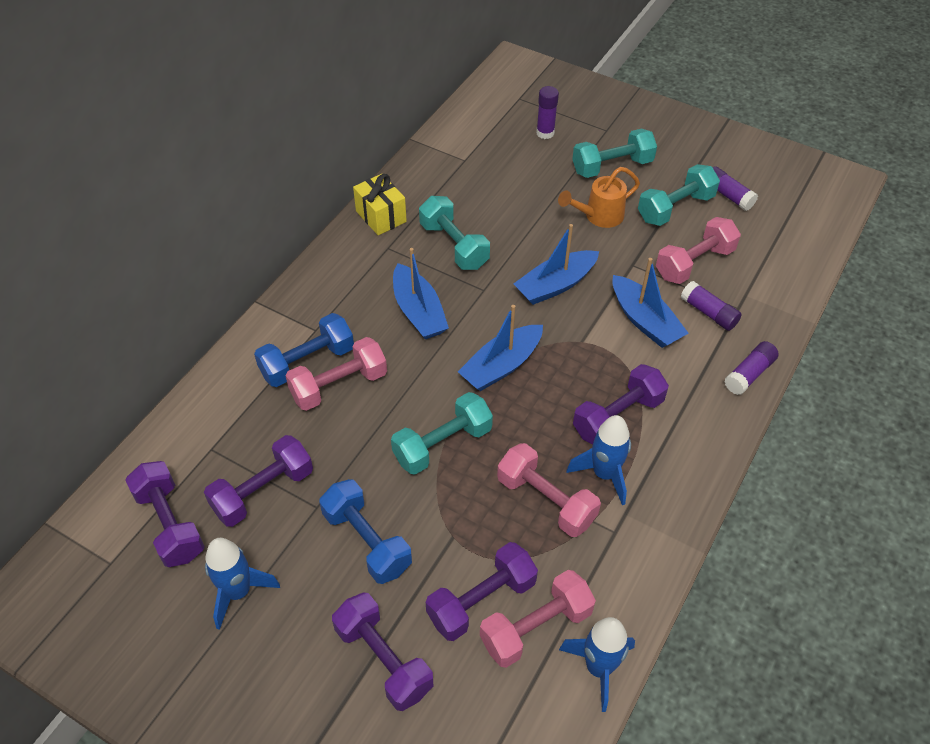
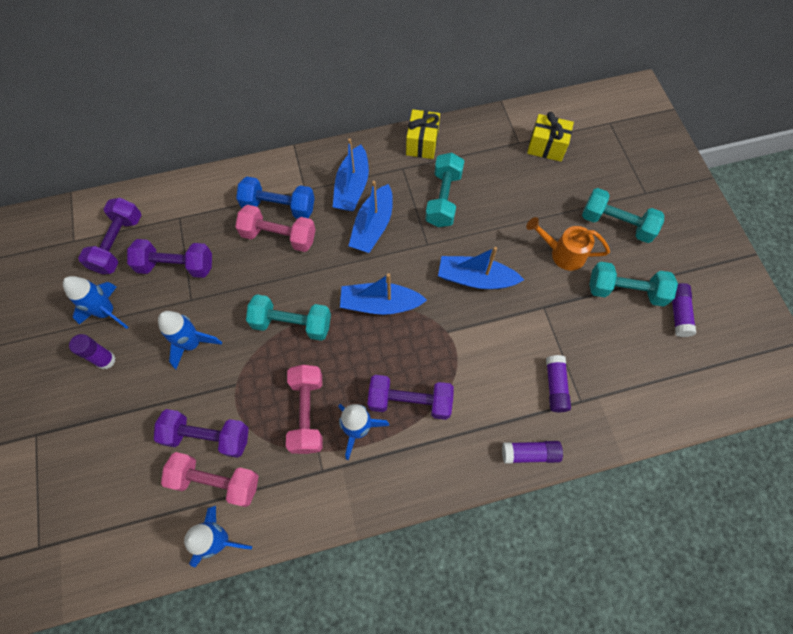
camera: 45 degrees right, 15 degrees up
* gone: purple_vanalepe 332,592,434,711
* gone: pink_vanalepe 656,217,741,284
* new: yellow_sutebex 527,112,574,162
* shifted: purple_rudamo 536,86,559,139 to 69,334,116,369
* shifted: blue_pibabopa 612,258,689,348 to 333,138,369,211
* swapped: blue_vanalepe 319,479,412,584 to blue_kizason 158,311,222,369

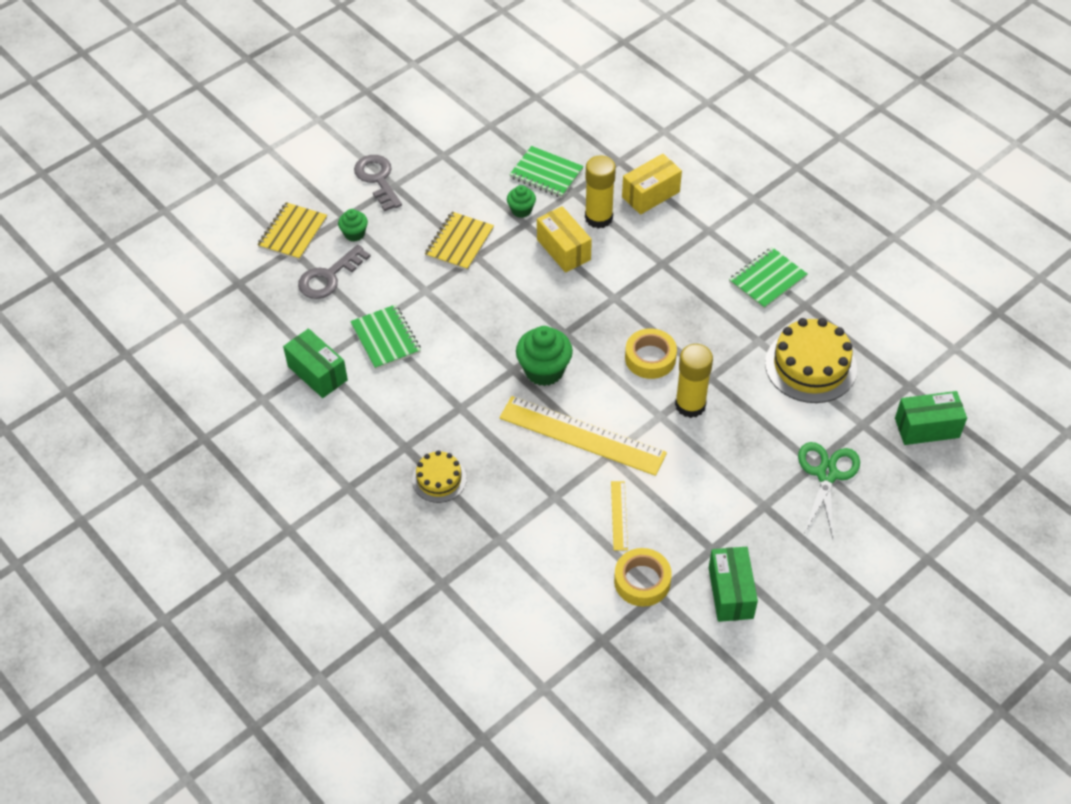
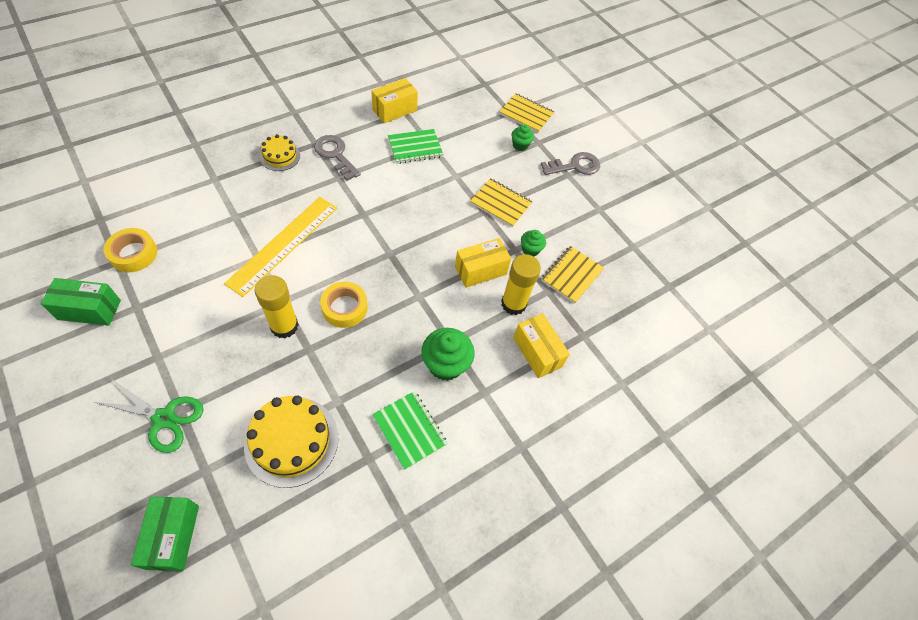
camera: 90 degrees right, 5 degrees up
* gone: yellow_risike 611,481,628,550
* shifted: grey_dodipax 298,245,371,299 to 314,135,361,181
* shifted: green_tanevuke 516,326,573,386 to 421,328,475,381
* repainted: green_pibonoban 283,328,348,398 to yellow_pibonoban 371,78,418,123
* repainted: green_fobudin 509,146,584,198 to yellow_fobudin 541,246,604,304

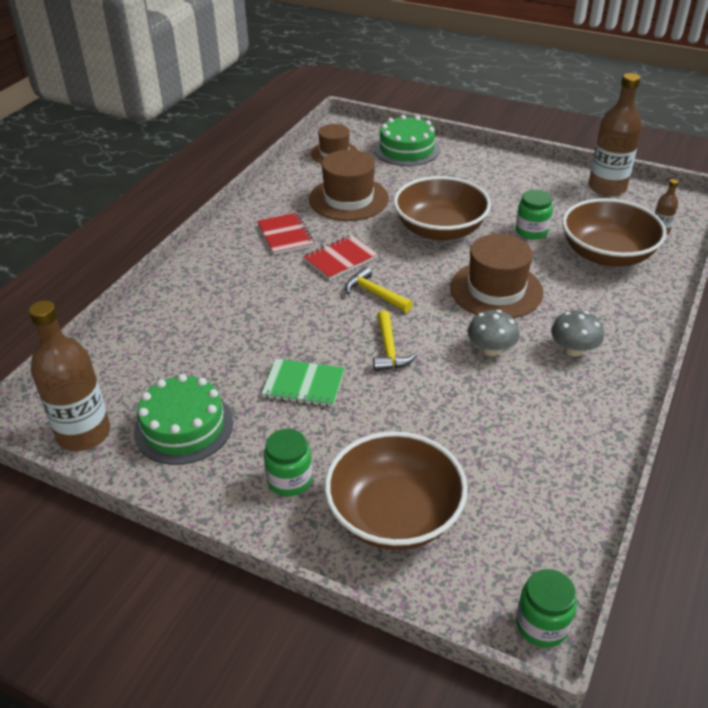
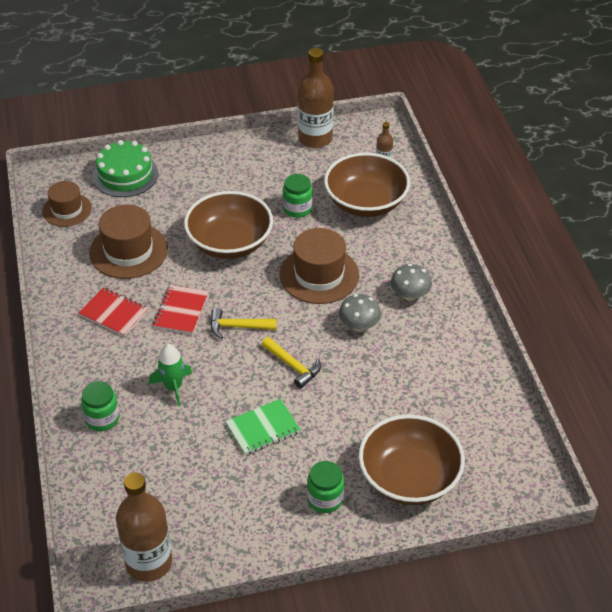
camera: 40 degrees left, 5 degrees up
* gone: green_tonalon 134,374,233,465
* new: green_kizason 149,344,192,407
* shifted: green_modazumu 516,569,577,648 to 81,381,119,431

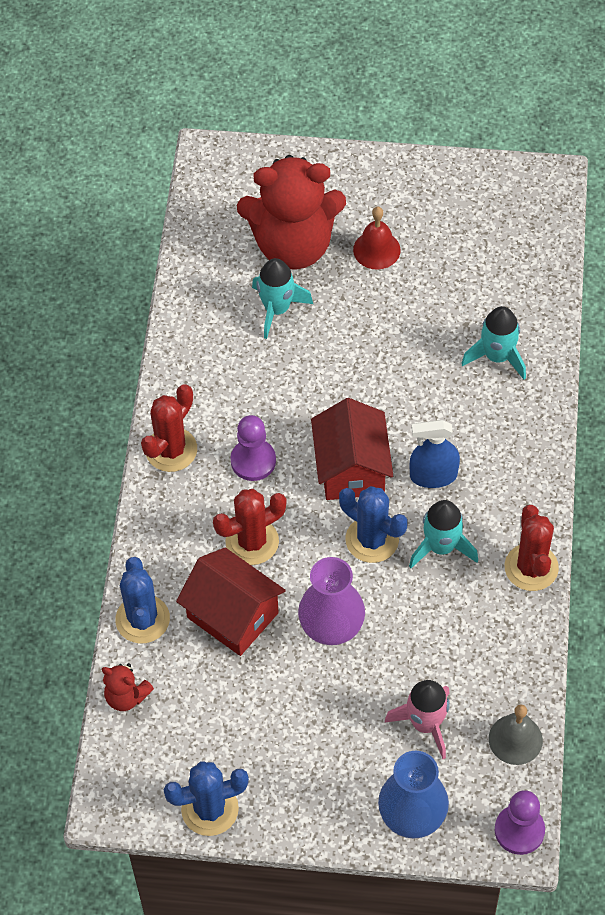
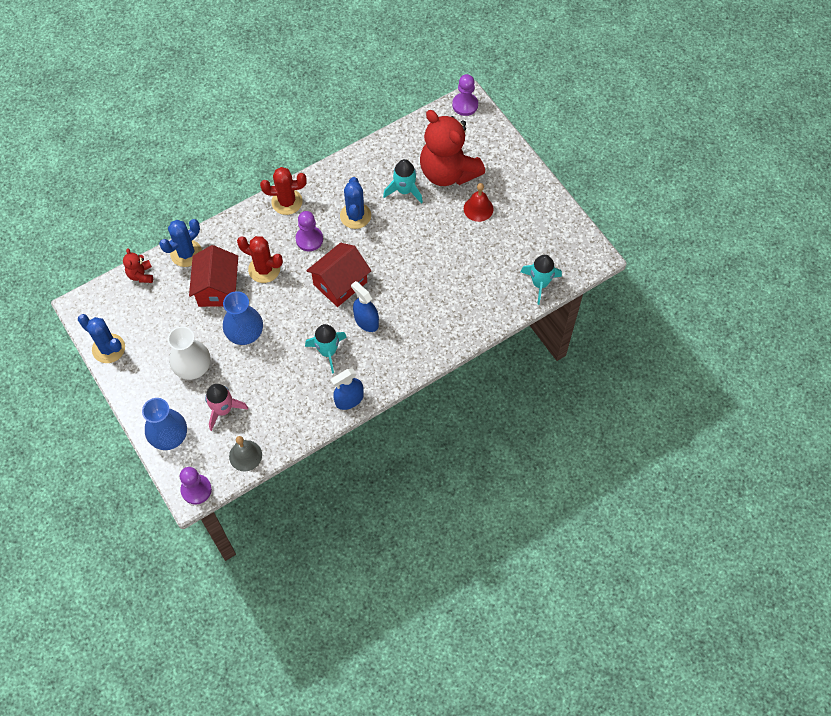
camera: 50 degrees right, 5 degrees up
* new: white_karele 168,326,211,380
* new: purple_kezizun 452,74,478,116
* shifted: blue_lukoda 339,486,407,563 to 340,177,371,229
* shifted: turquoise_kizason 461,306,526,380 to 521,255,562,305
* swapped: red_lukoda 504,505,559,591 to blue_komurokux 331,369,364,410
* repainted: purple_karele 298,557,365,645 to blue_karele 223,291,263,345

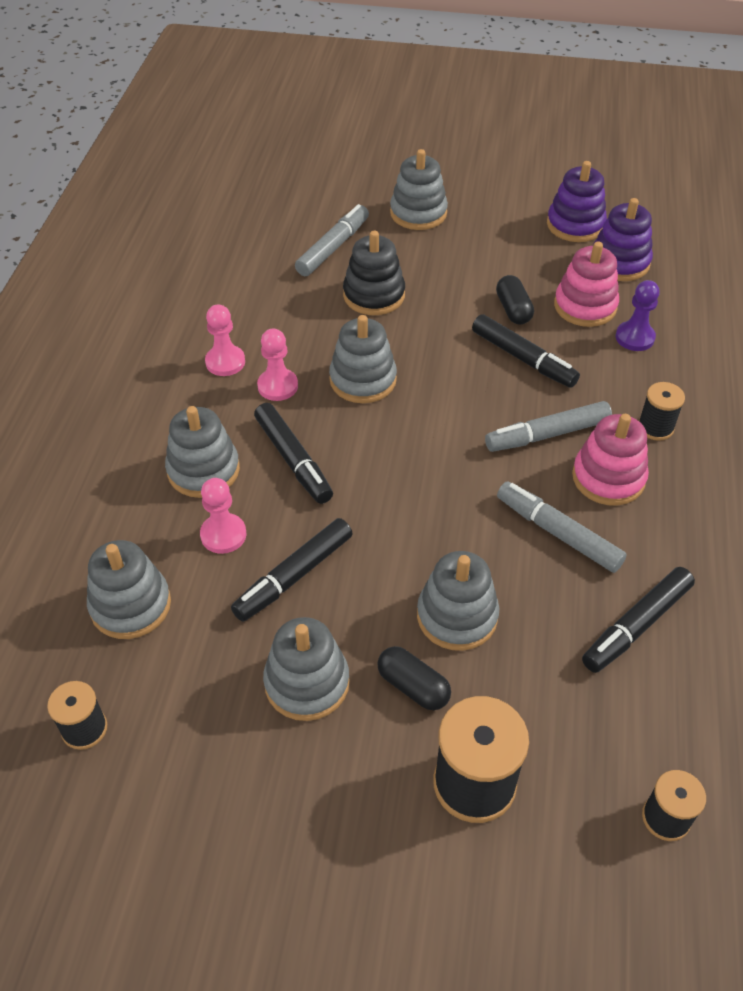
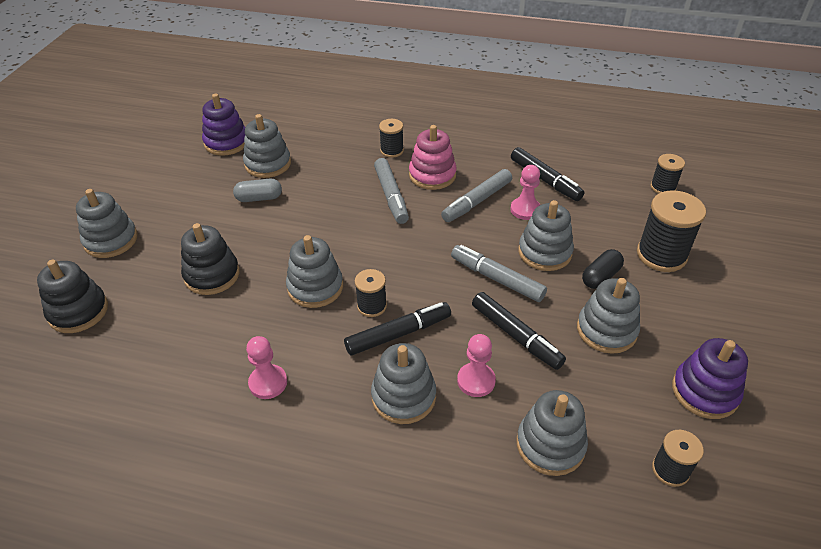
camera: 85 degrees left, 5 degrees down
* gone: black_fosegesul 472,314,580,388
* gone: purple_kezizun 616,280,660,351
* new: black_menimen 37,260,108,333
* new: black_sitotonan 355,269,387,317
* shifted: pink_kezizun 257,329,298,401 to 510,165,540,220
* shifted: grey_fosegesul 295,204,369,276 to 451,245,547,302
* shifted: purple_menimen 547,161,607,242 to 672,338,748,419
* repainted: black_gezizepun 496,275,534,325 to grey_gezizepun 233,179,282,202
* repainted: pink_menimen 554,241,619,327 to grey_menimen 243,114,291,178

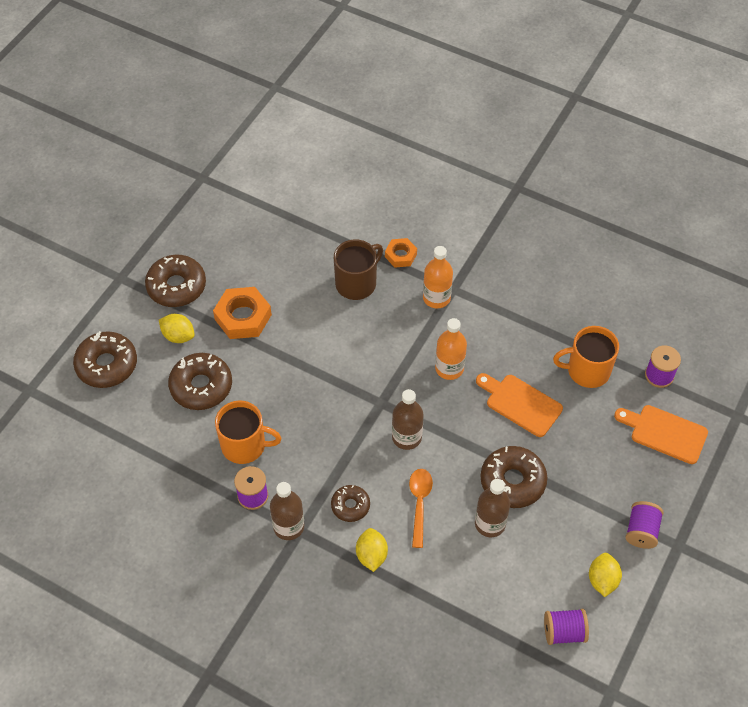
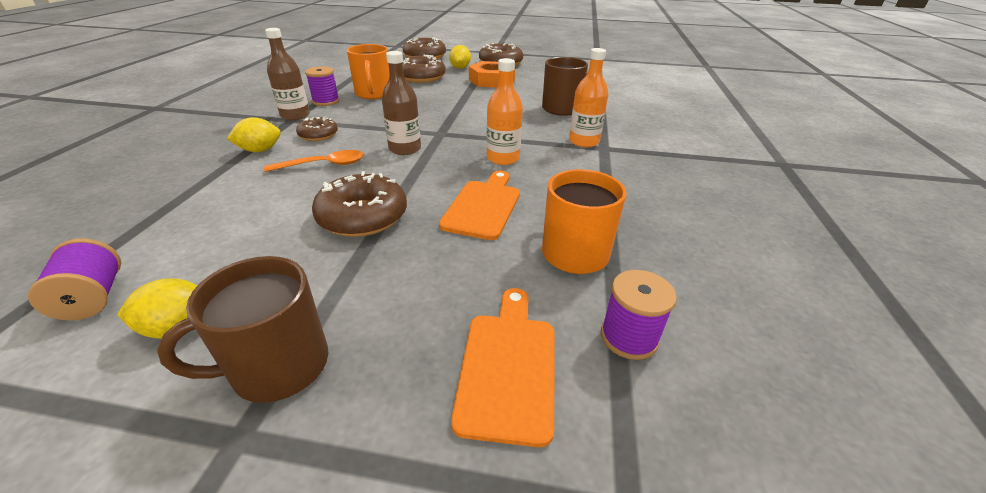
camera: 70 degrees right, 20 degrees down
* gone: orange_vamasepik 385,238,417,268
* gone: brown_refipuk 475,479,510,537
* swapped: purple_sitotonan 625,501,663,549 to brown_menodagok 157,256,328,403

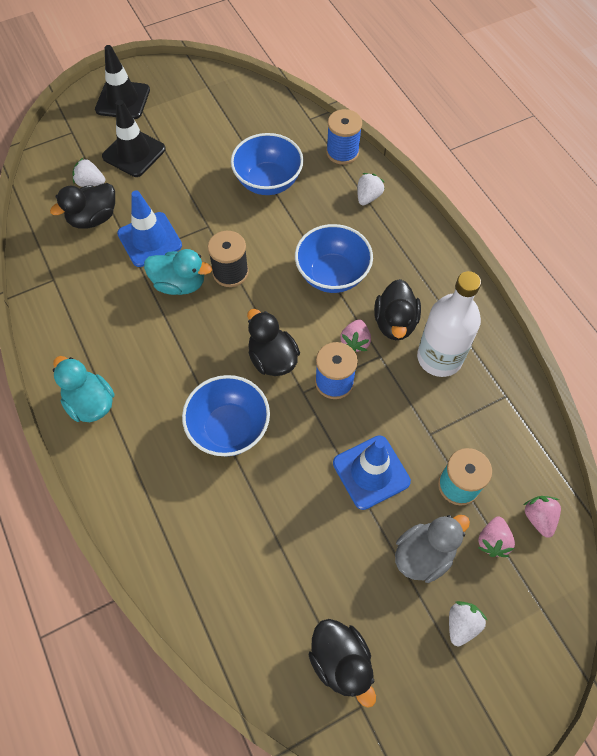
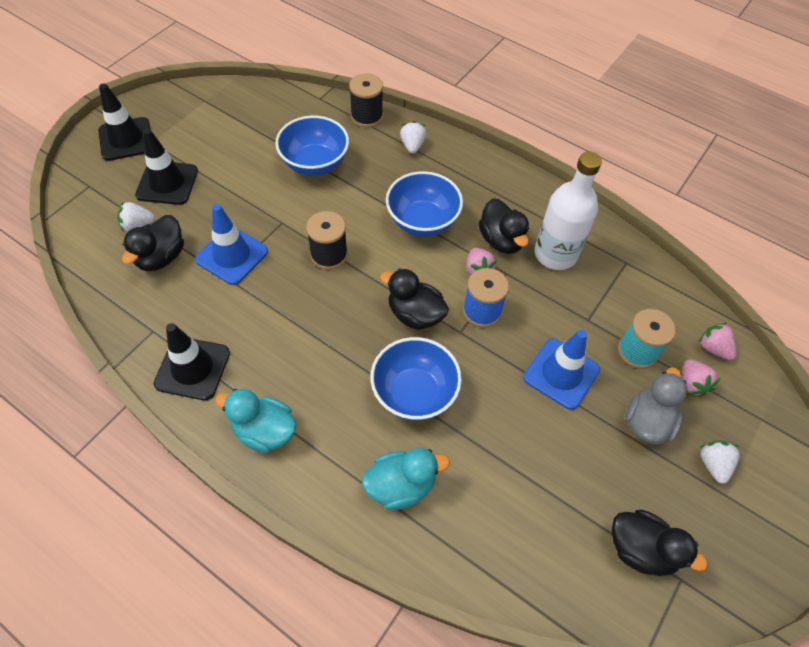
camera: 30 degrees left, 5 degrees down
* new: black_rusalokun 154,323,230,400
* shifted: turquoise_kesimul 144,249,212,295 to 362,448,450,510
* repainted: blue_sitotonan 326,109,362,165 to black_sitotonan 349,73,383,128

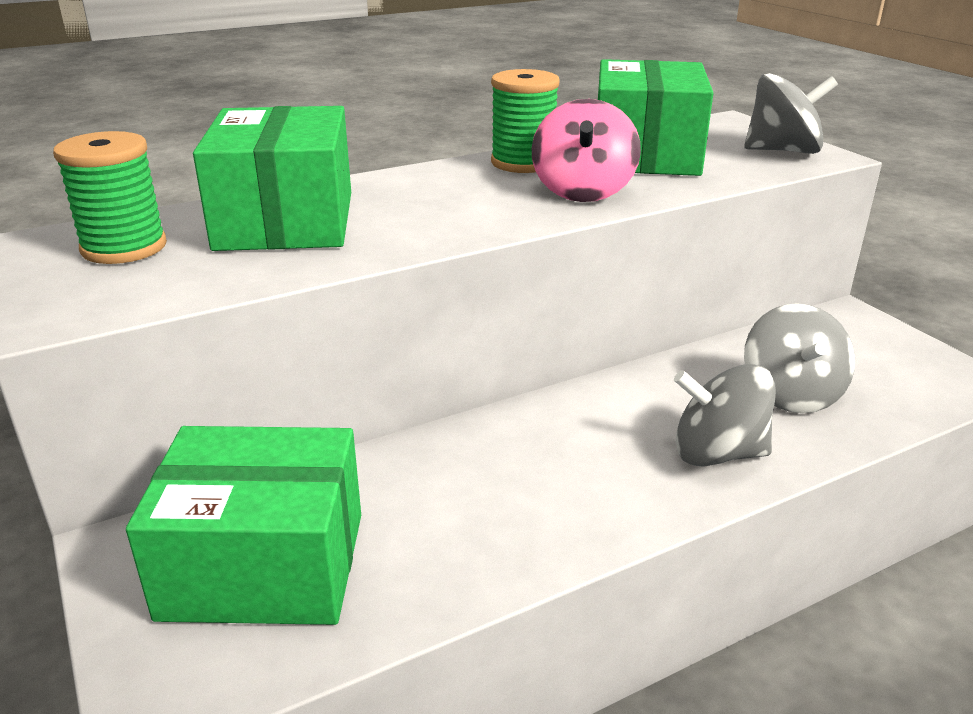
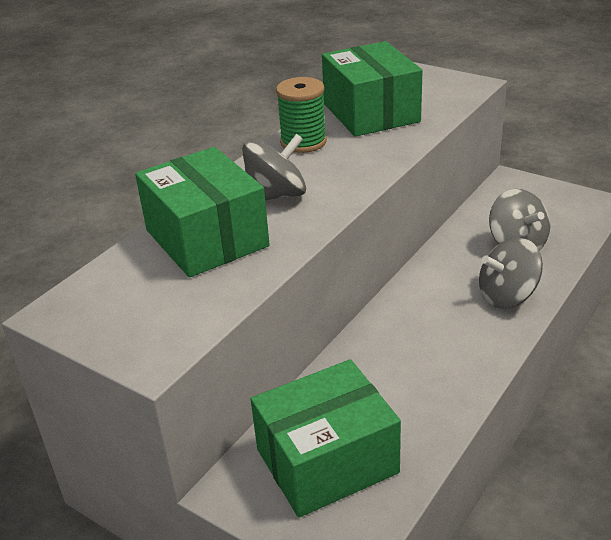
camera: 25 degrees left, 5 degrees up
* gone: green_sitotonan 53,131,167,264
* gone: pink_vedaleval 532,99,641,202
* shifted: grey_vedaleval 744,73,838,154 to 242,134,306,200

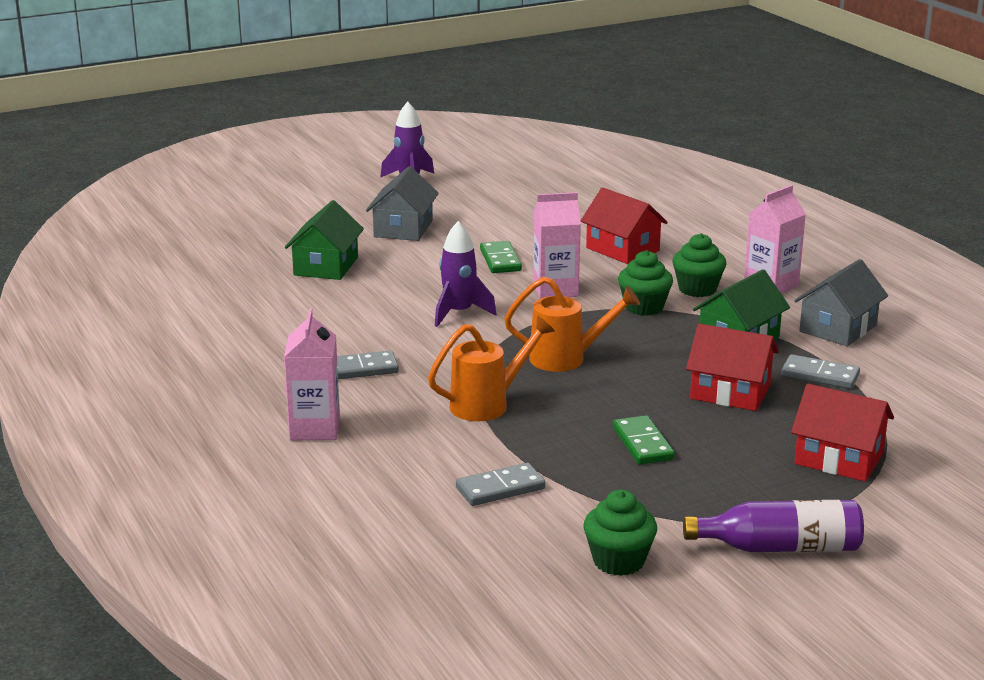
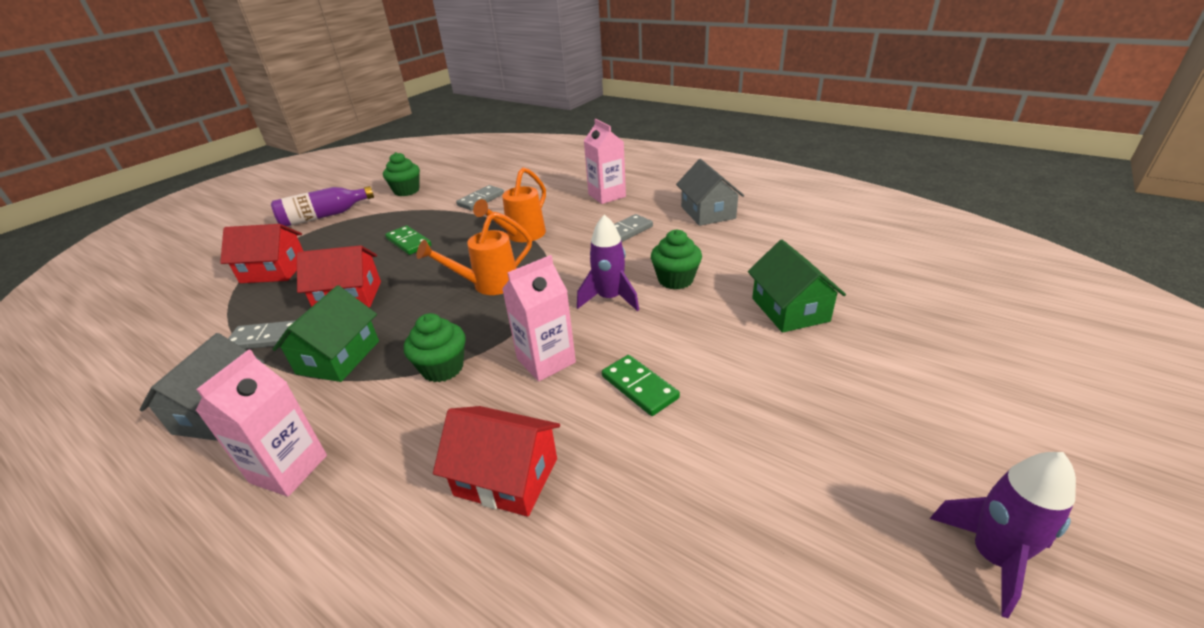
camera: 155 degrees right, 10 degrees up
* shifted: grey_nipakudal 366,166,439,241 to 676,159,744,226
* shifted: green_tanevuke 672,233,726,297 to 651,229,702,289

